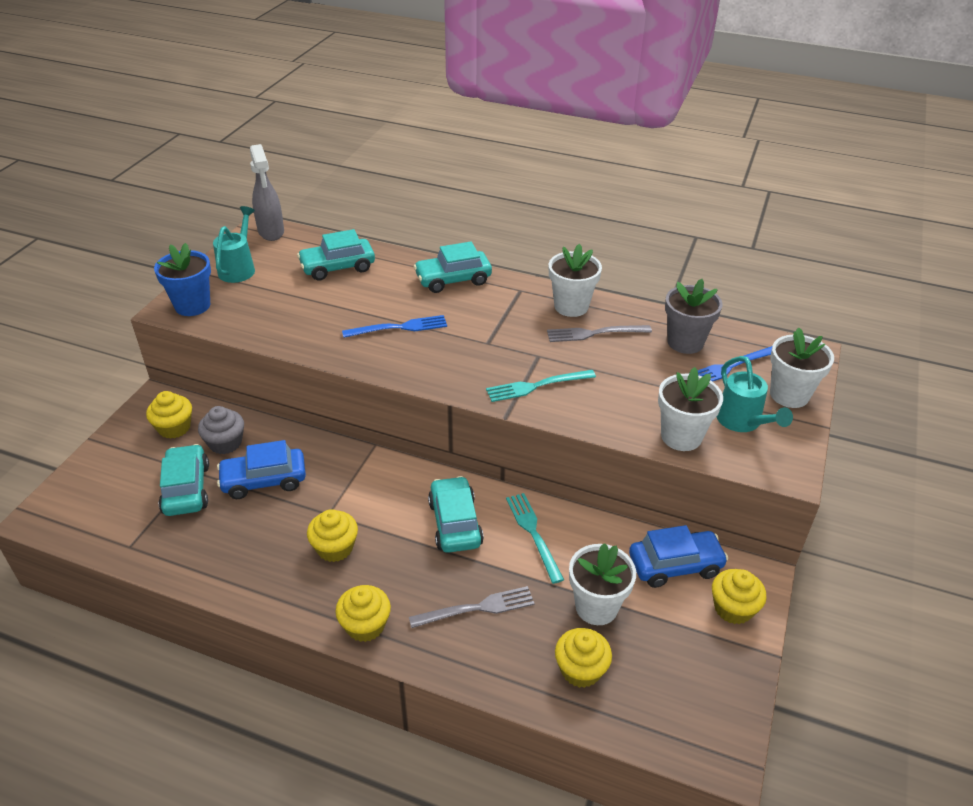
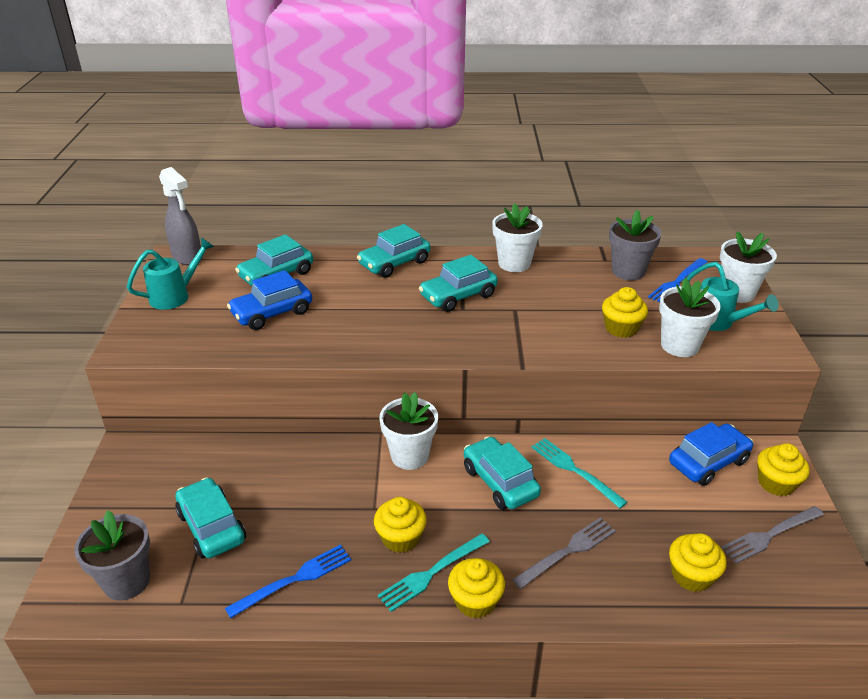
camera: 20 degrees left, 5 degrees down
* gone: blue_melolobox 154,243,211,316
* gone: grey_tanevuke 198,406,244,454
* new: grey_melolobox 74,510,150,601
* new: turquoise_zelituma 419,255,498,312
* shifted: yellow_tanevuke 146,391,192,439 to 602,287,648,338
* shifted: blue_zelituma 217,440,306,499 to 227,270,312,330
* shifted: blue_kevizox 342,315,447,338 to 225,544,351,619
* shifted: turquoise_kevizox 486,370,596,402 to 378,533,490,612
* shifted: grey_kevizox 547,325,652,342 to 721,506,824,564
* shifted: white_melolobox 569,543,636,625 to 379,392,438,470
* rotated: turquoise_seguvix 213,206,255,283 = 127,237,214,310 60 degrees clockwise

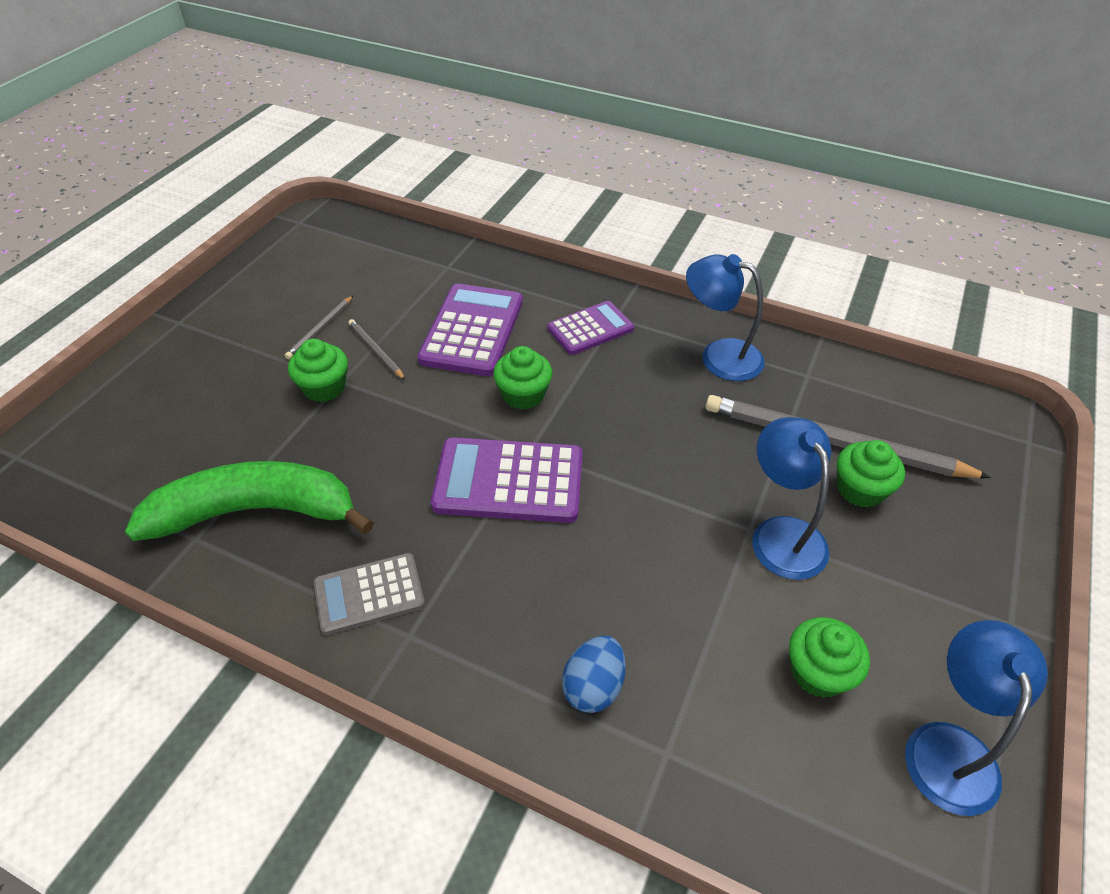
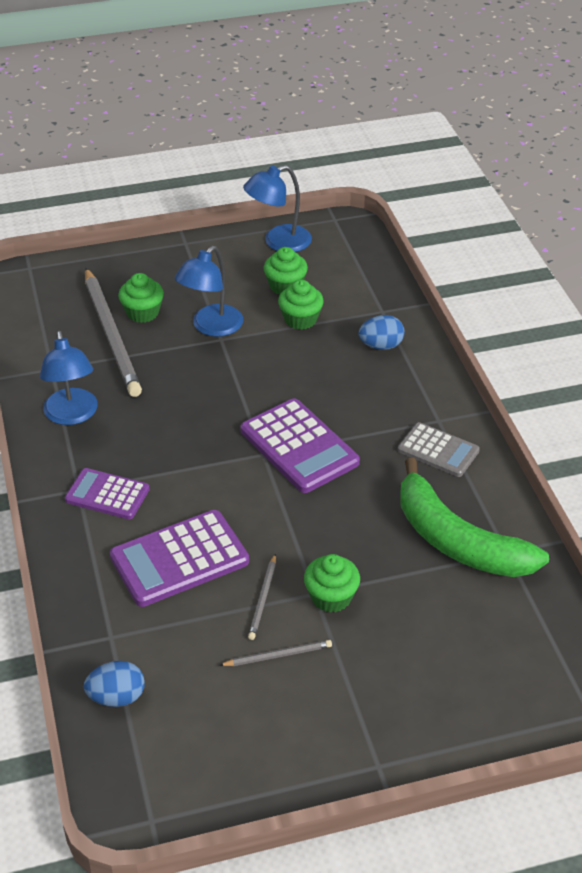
camera: 130 degrees left, 5 degrees down
* new: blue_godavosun 84,661,145,707
* shifted: green_tanevuke 493,346,552,410 to 278,280,324,330

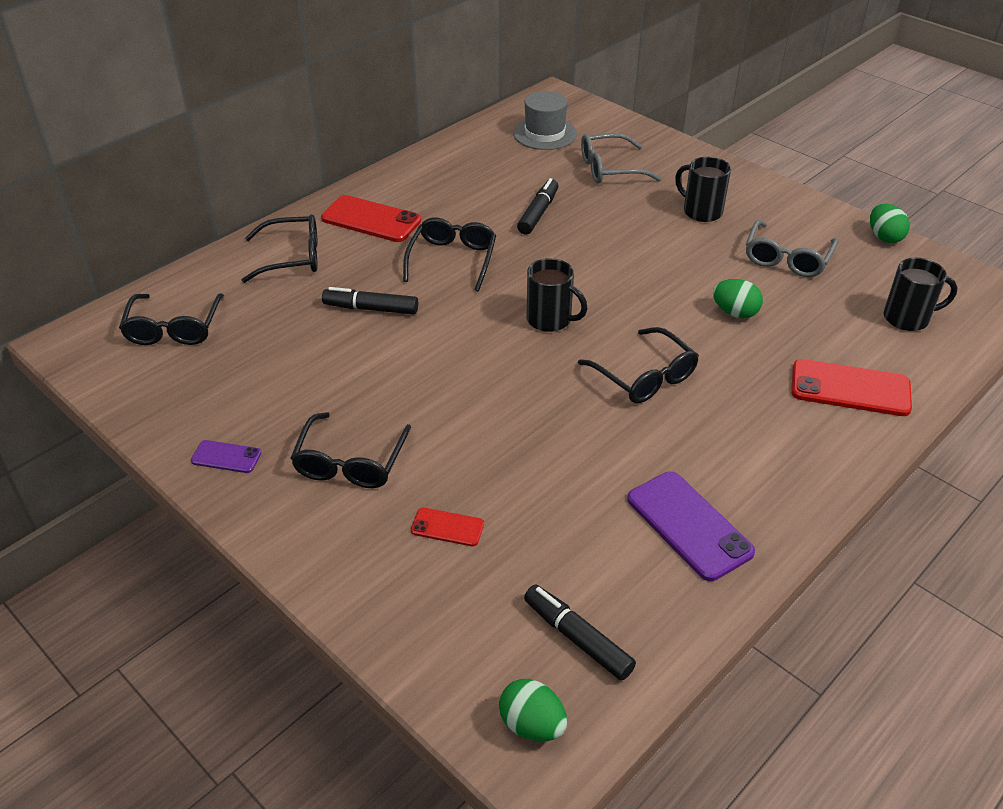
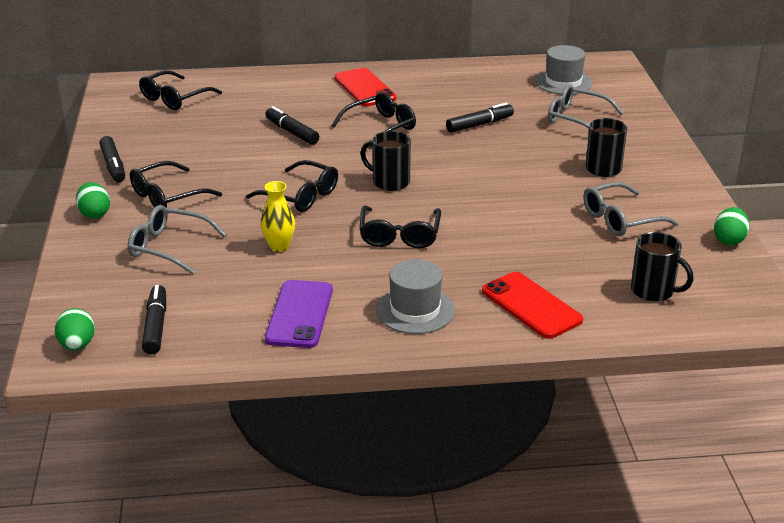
camera: 40 degrees right, 10 degrees down
* new: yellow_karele 260,181,295,252
* new: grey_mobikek 376,259,455,334
* shifted: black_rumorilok 242,214,318,283 to 246,160,338,212
* shifted: green_godavosun 713,279,763,319 to 76,182,110,219
* swapped: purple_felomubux 191,440,261,473 to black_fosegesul 99,136,125,182
* swapped: red_felomubux 411,507,484,546 to grey_rumorilok 128,205,227,274
* rotated: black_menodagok 527,258,588,332 = 360,131,411,191 135 degrees clockwise

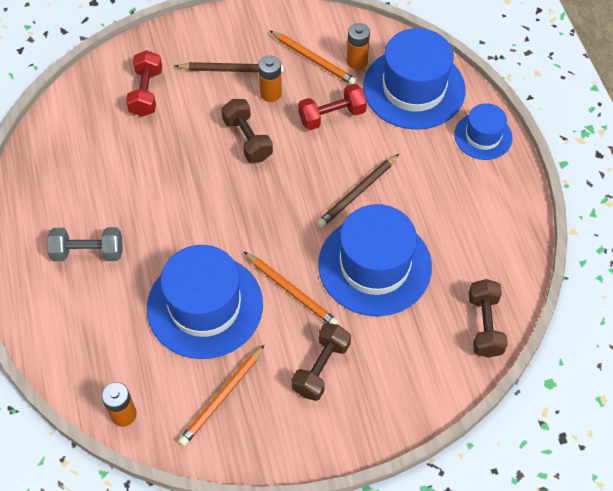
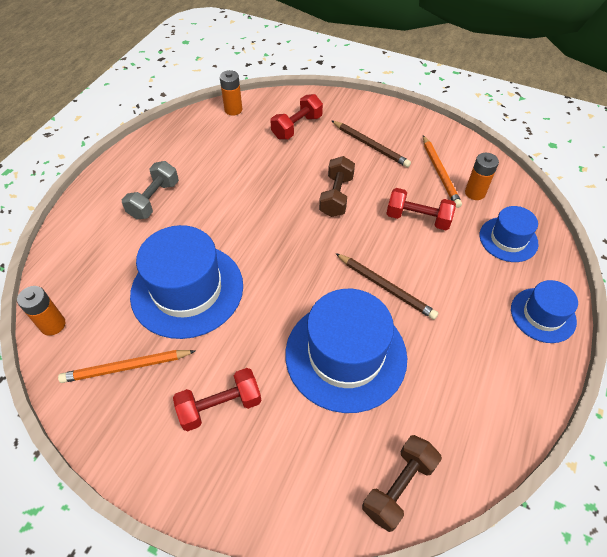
camera: 40 degrees right, 5 degrees down
* gone: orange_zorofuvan 243,251,339,325
* shifted: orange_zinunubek 258,55,282,102 to 220,70,242,116
* repainted: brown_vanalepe 292,323,351,401 to red_vanalepe 173,368,262,431
* rotated: grey_vanalepe 47,227,122,261 = 122,161,179,220 75 degrees clockwise
* rotated: brown_zorofuvan 317,154,399,228 = 335,253,438,320 135 degrees counterclockwise
* scaled: blue_mobikek 363,28,466,130 = 480,206,539,262 x0.55

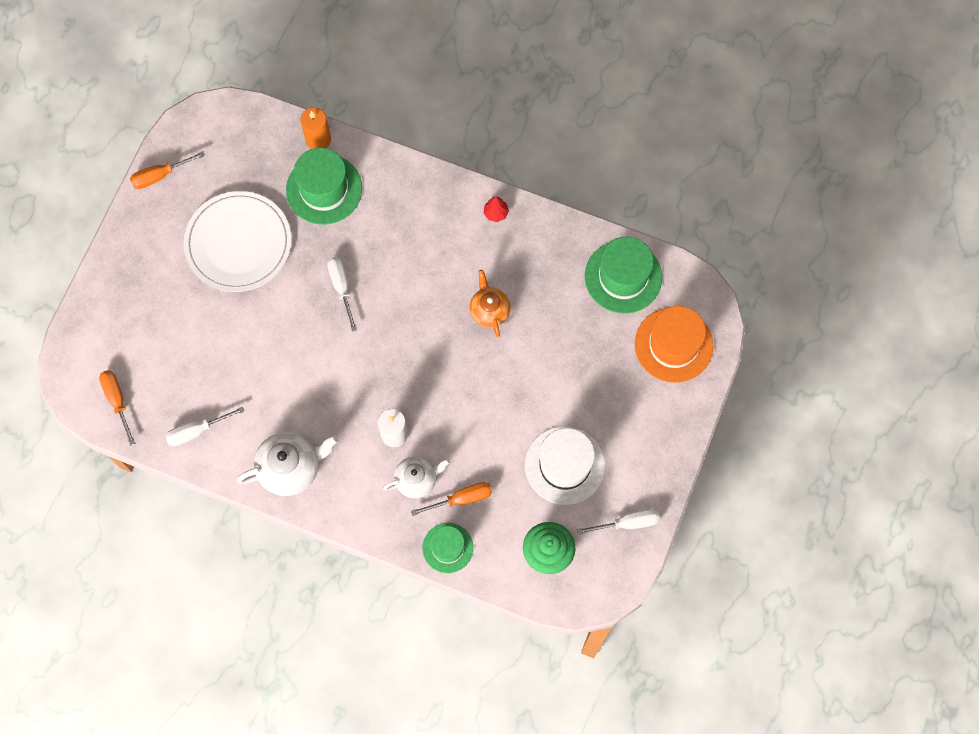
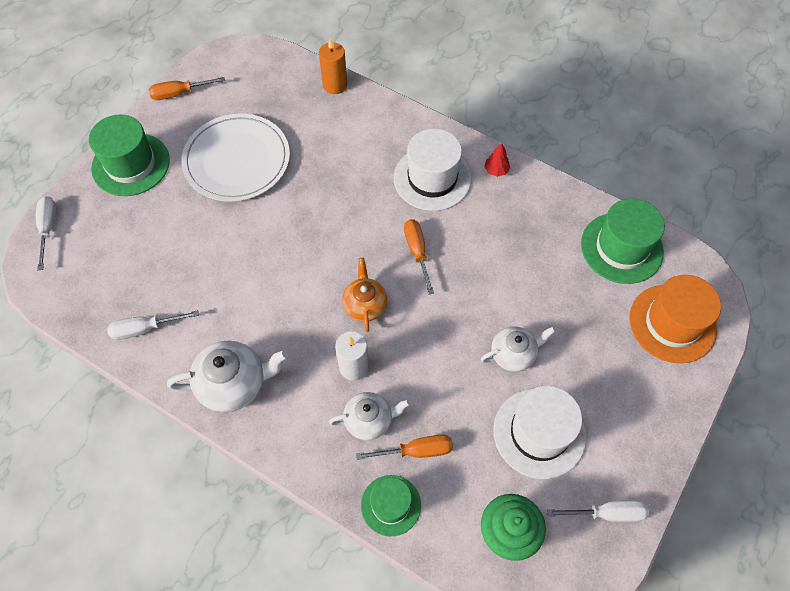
camera: 10 degrees right, 10 degrees down
* new: white_mobikek 394,129,472,211
* new: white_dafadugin 481,326,556,372
* shifted: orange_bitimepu 99,370,136,445 to 404,219,434,295
* shifted: green_mobikek 286,148,362,225 to 89,115,170,196
* shifted: white_bitimepu 327,257,357,331 to 36,196,56,270
* shifted: orange_dafadugin 469,270,511,337 to 342,258,387,332

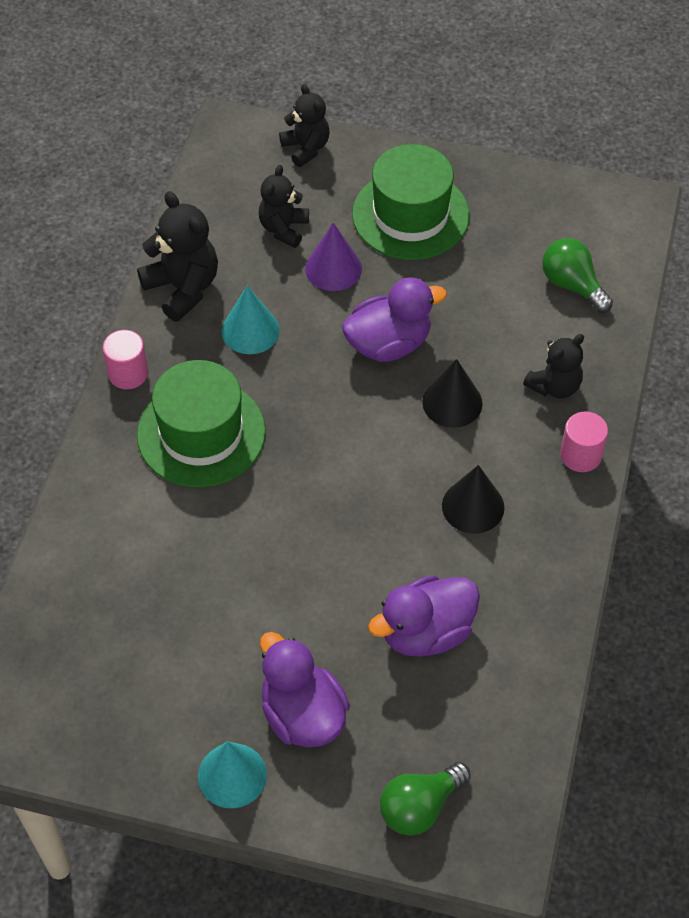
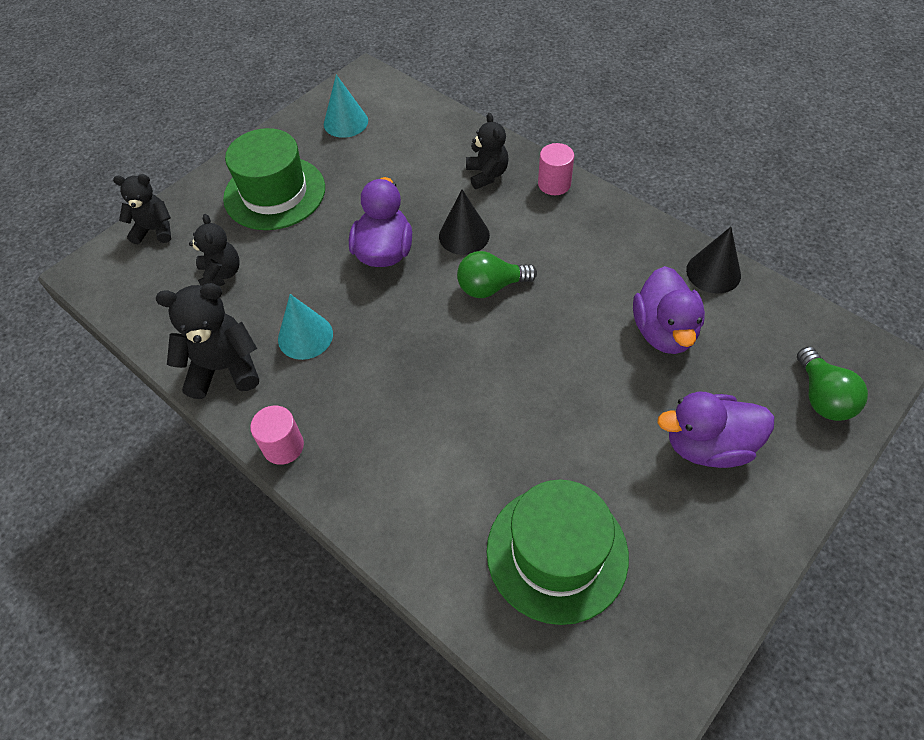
camera: 60 degrees left, 0 degrees up
* gone: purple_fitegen 305,223,362,291
* shifted: green_mobikek 137,360,266,487 to 486,480,629,625
* shifted: turquoise_fitegen 198,741,267,808 to 324,75,368,138
* shifted: black_fitegen 442,465,504,534 to 686,227,741,294
* shifted: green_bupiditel 542,238,613,313 to 457,251,537,298
* rotated: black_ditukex 258,165,309,248 = 189,214,240,286 150 degrees counterclockwise

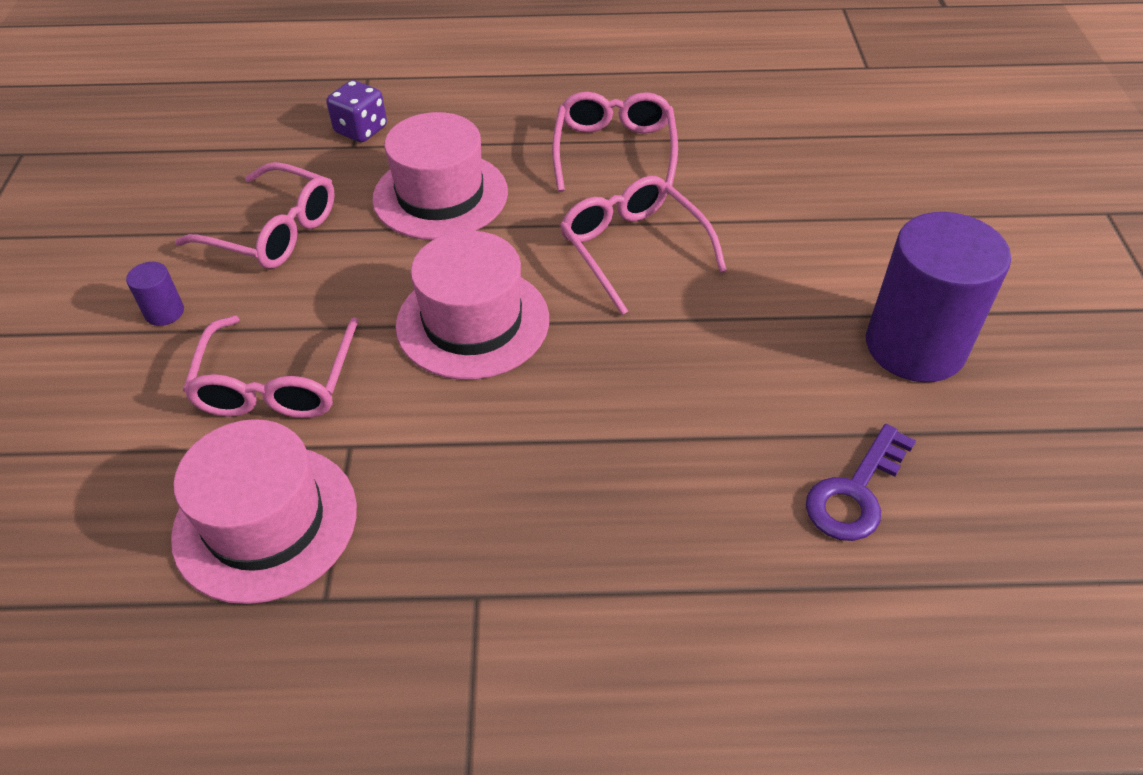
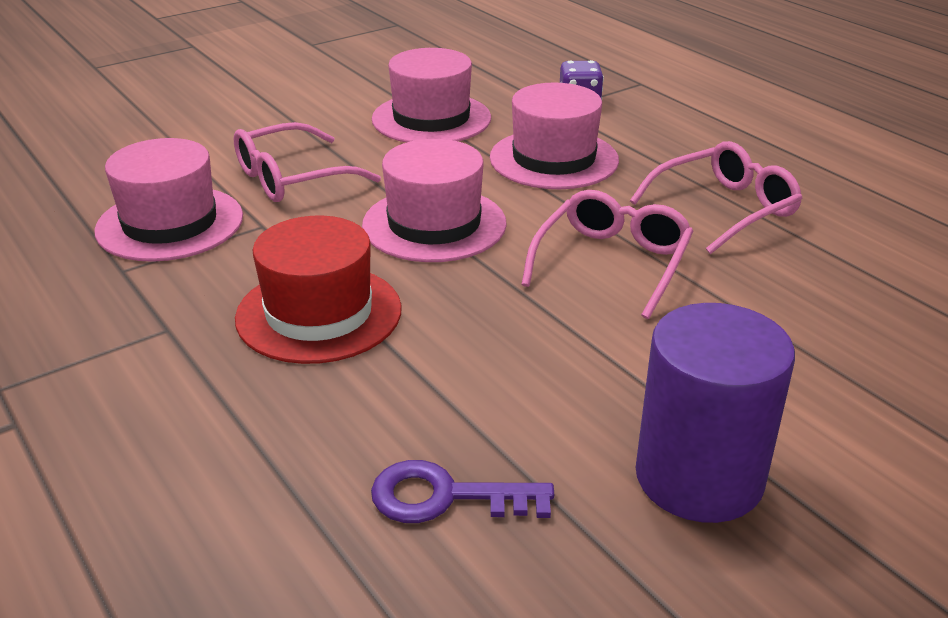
camera: 55 degrees right, 15 degrees down
* gone: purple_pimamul 126,262,184,326
* new: red_mobikek 235,215,402,364
* swapped: pink_rumorilok 175,162,335,269 to pink_mobikek 372,48,491,143

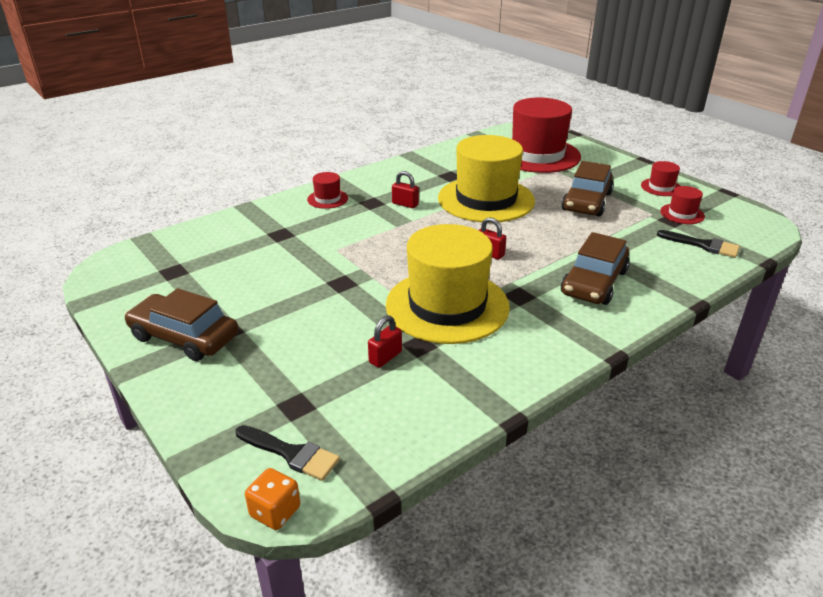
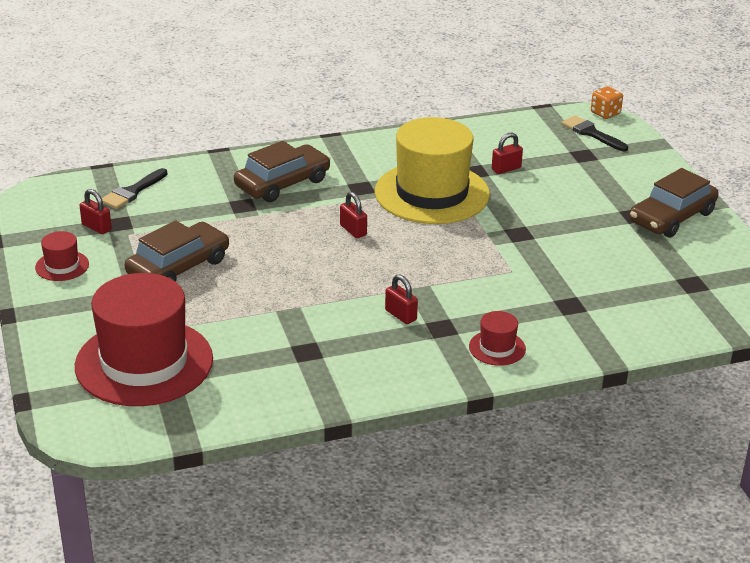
camera: 160 degrees left, 0 degrees up
* gone: yellow_mobikek 438,135,535,223
* swapped: red_mobikek 660,186,705,224 to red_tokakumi 80,189,112,234
* rotated: brown_zelituma 125,288,239,361 = 629,168,719,238 90 degrees clockwise
* rotated: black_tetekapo 657,230,740,258 = 102,168,167,209 105 degrees counterclockwise

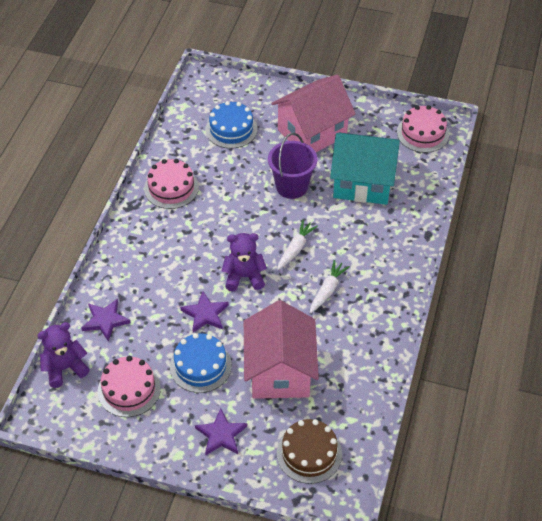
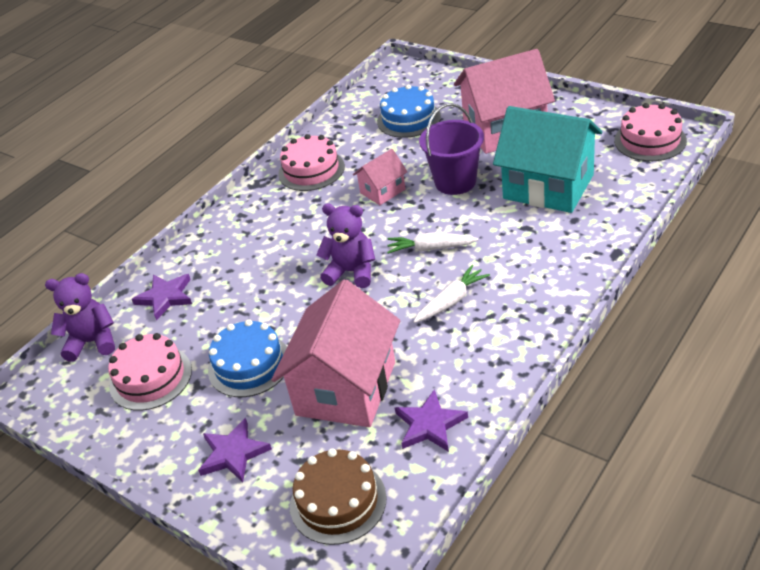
camera: 25 degrees right, 10 degrees down
* new: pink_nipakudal 353,149,408,205
* shifted: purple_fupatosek 181,291,229,333 to 395,389,468,452
* rotated: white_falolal 277,220,318,270 = 387,233,478,254 135 degrees counterclockwise

